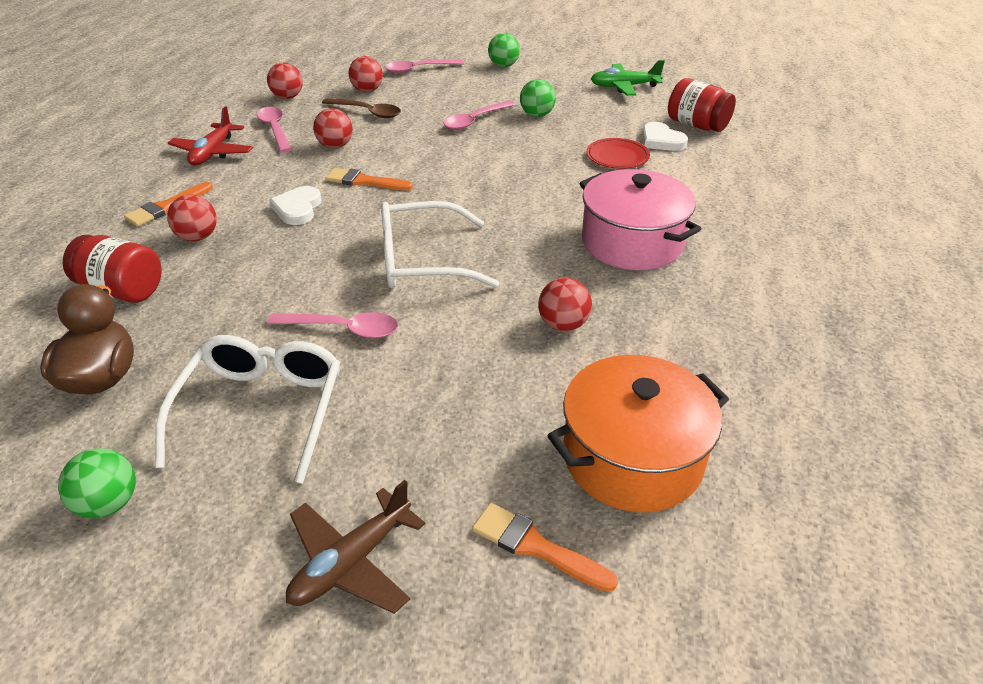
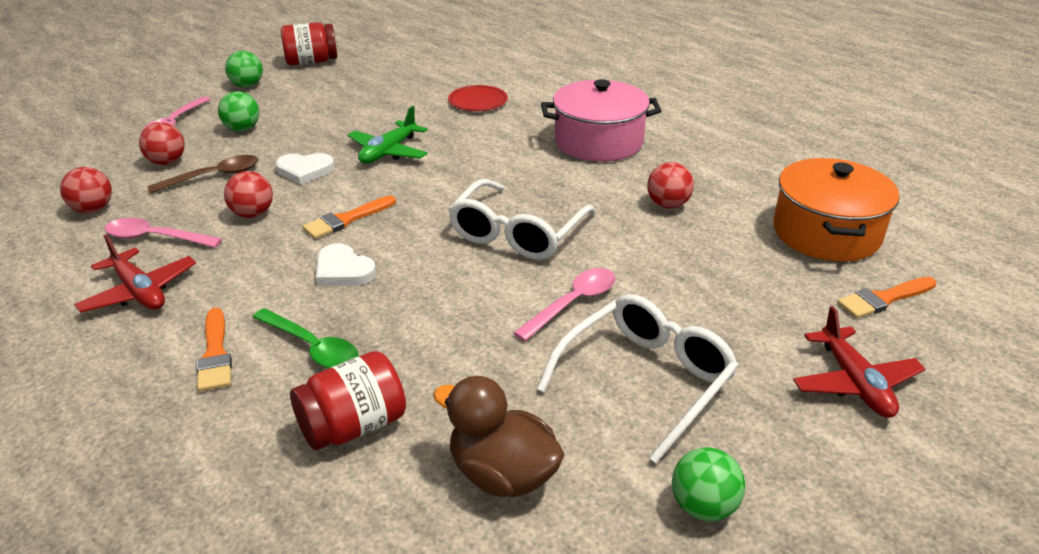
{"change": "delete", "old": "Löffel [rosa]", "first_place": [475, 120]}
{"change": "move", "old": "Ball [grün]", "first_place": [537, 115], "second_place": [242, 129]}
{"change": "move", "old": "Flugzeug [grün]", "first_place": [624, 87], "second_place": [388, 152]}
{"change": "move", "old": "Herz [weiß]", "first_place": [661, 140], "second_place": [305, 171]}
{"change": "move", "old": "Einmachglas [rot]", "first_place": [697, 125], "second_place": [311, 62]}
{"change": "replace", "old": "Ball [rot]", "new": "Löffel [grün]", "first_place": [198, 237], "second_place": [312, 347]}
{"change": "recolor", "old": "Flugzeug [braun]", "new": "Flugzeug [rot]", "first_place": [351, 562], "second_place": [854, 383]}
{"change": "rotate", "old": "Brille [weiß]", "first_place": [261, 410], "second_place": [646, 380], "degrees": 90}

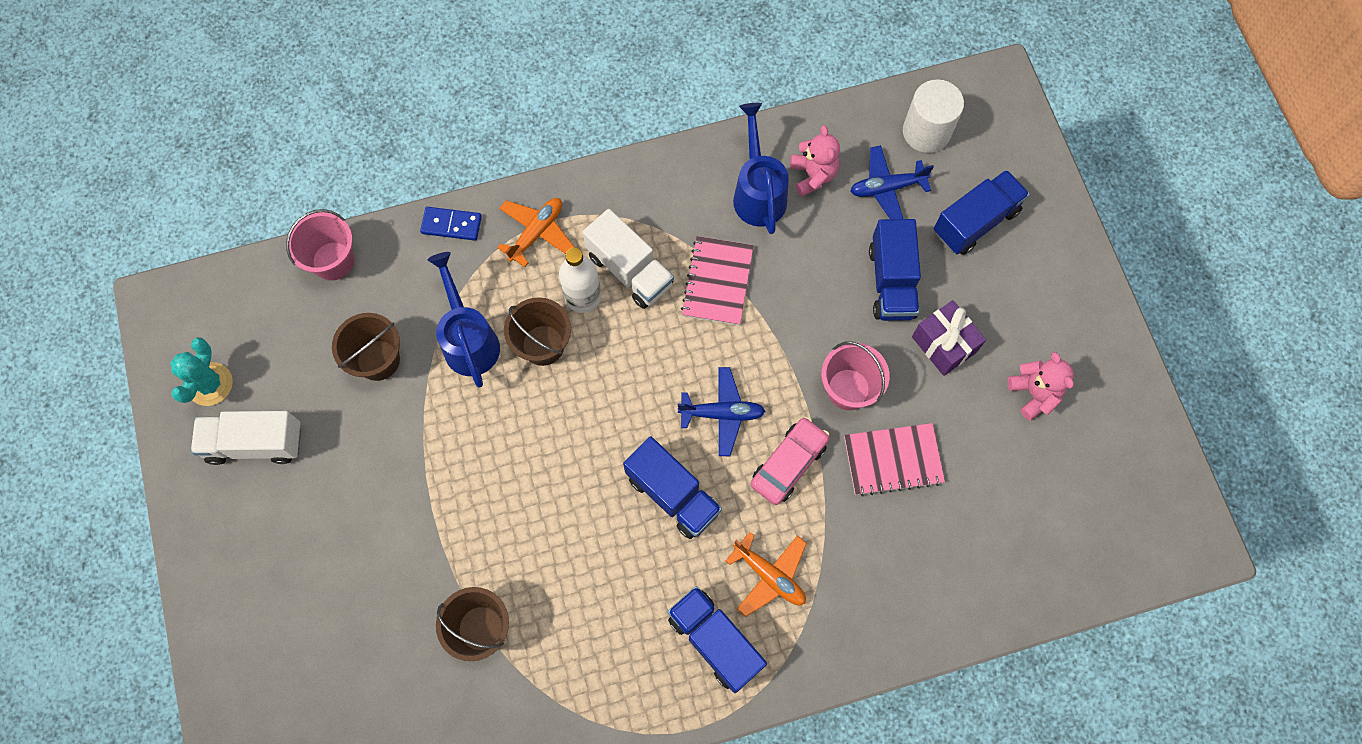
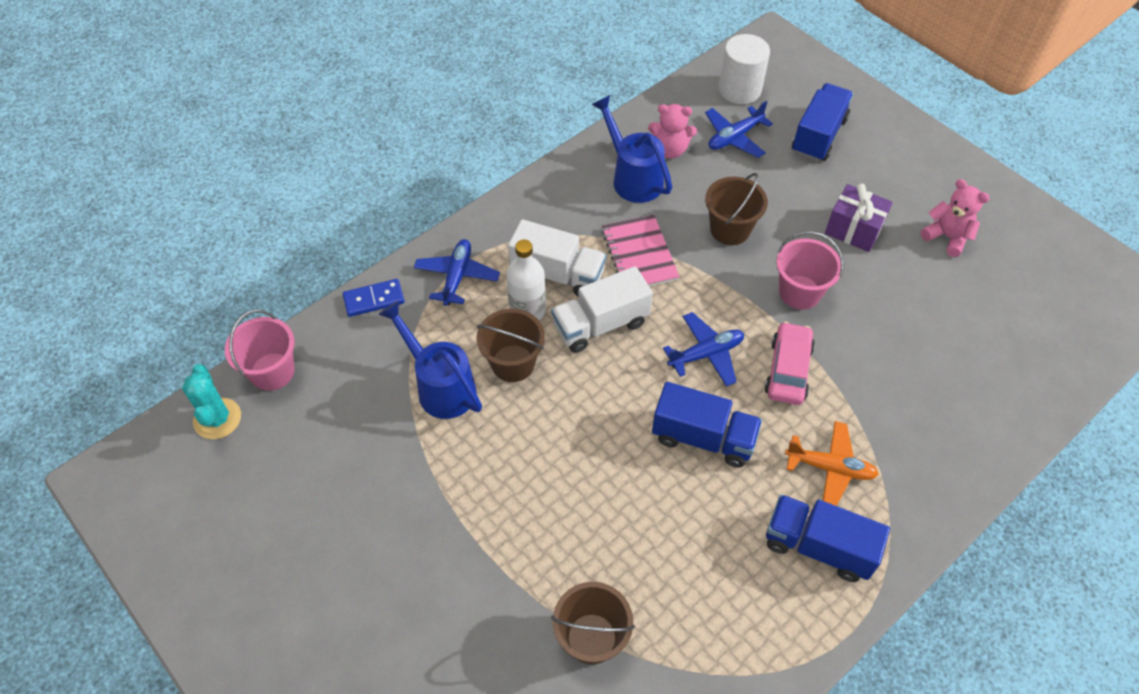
{"change": "delete", "old": "Notizbuch [rosa]", "first_place": [893, 460]}
{"change": "delete", "old": "Lastwagen [blau]", "first_place": [891, 282]}
{"change": "move", "old": "Kaktus [türkis]", "first_place": [210, 384], "second_place": [217, 419]}
{"change": "move", "old": "Lastwagen [weiß]", "first_place": [255, 443], "second_place": [600, 324]}
{"change": "move", "old": "Eimer [braun]", "first_place": [378, 360], "second_place": [730, 229]}
{"change": "recolor", "old": "Flugzeug [orange]", "new": "Flugzeug [blau]", "first_place": [536, 233], "second_place": [457, 277]}
{"change": "rotate", "old": "Teddybär [rosa]", "first_place": [813, 175], "second_place": [670, 149], "degrees": 135}

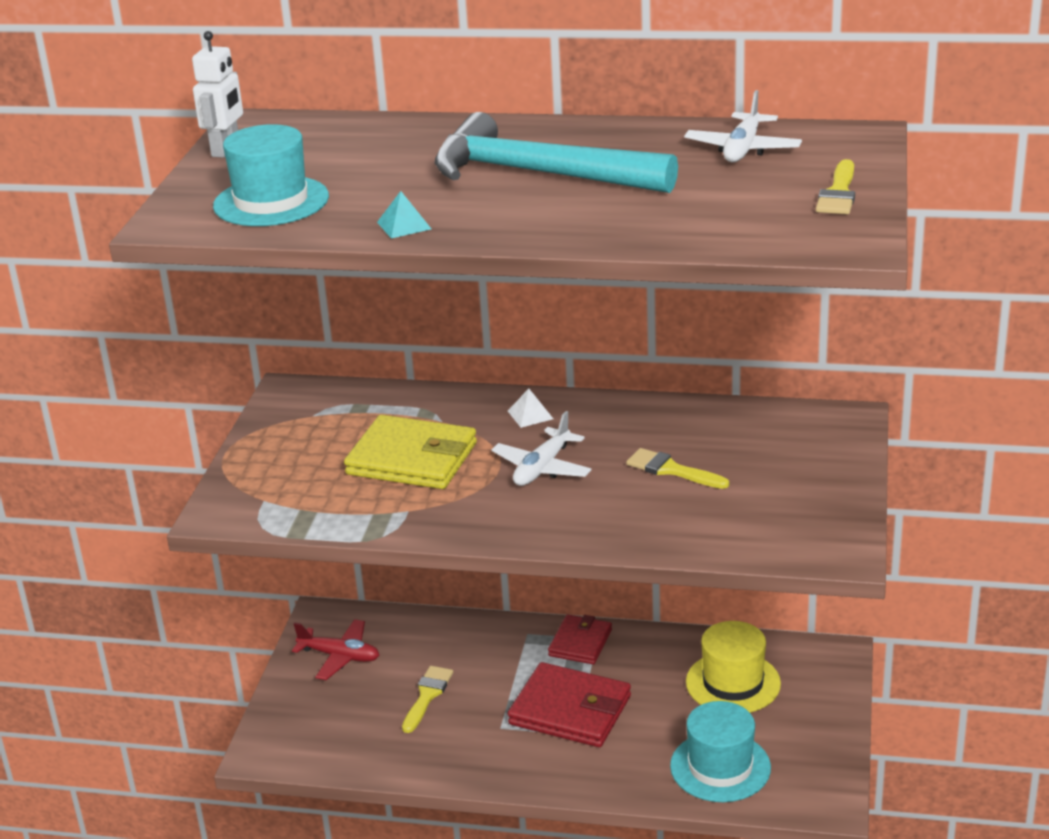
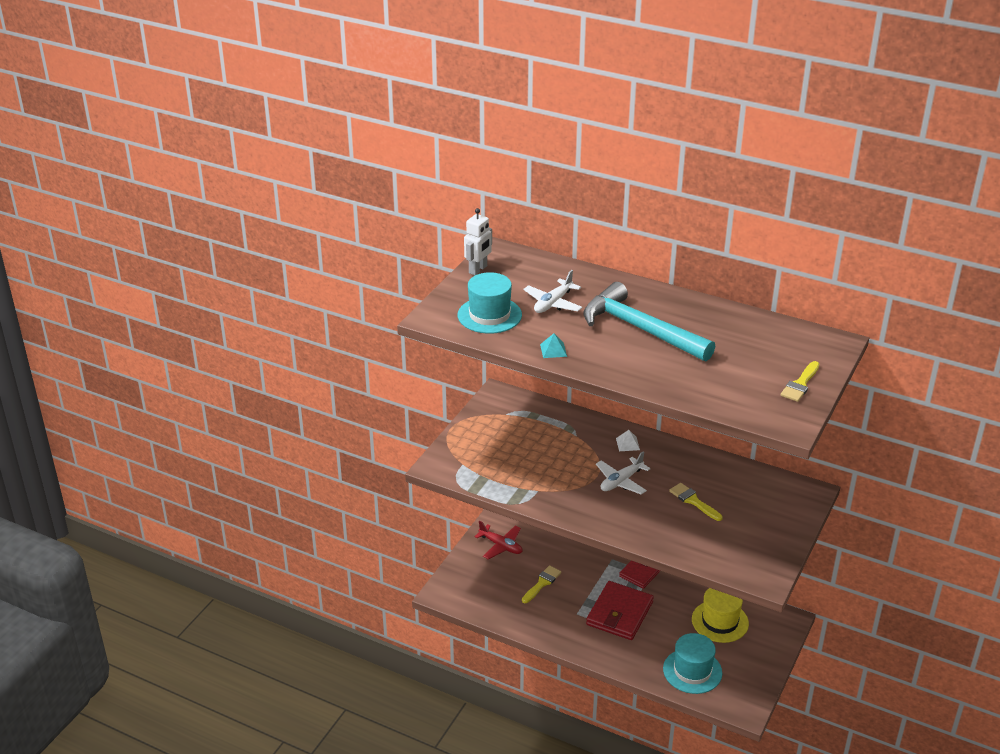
{"change": "delete", "old": "Geldbörse [gelb]", "first_place": [412, 459]}
{"change": "move", "old": "Flugzeug [weiß]", "first_place": [743, 149], "second_place": [553, 303]}
{"change": "rotate", "old": "Geldbörse [rot]", "first_place": [570, 710], "second_place": [619, 613], "degrees": 75}

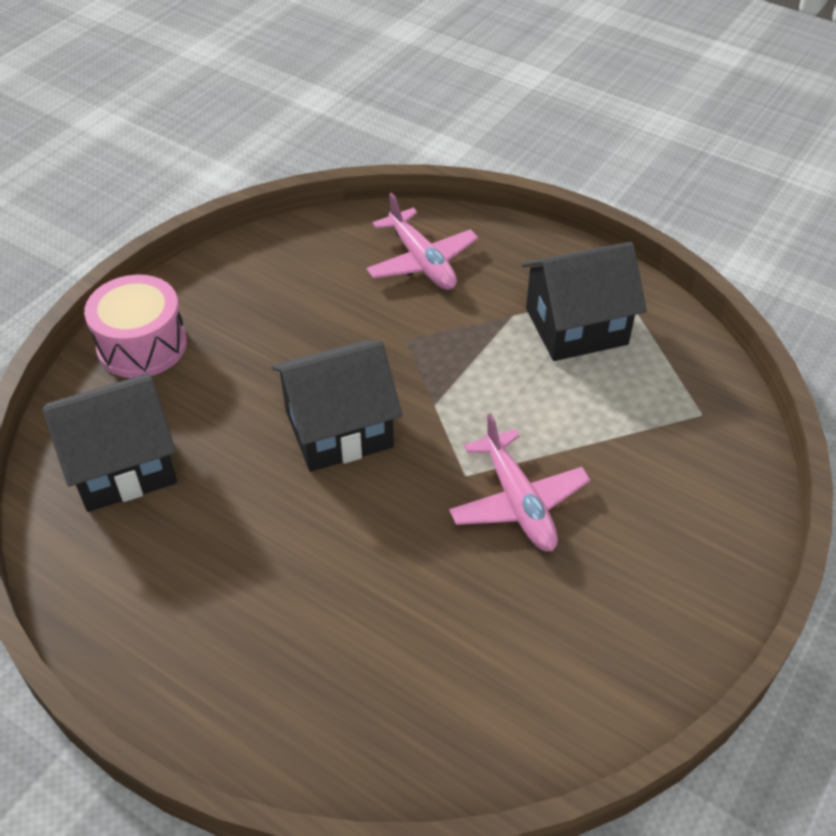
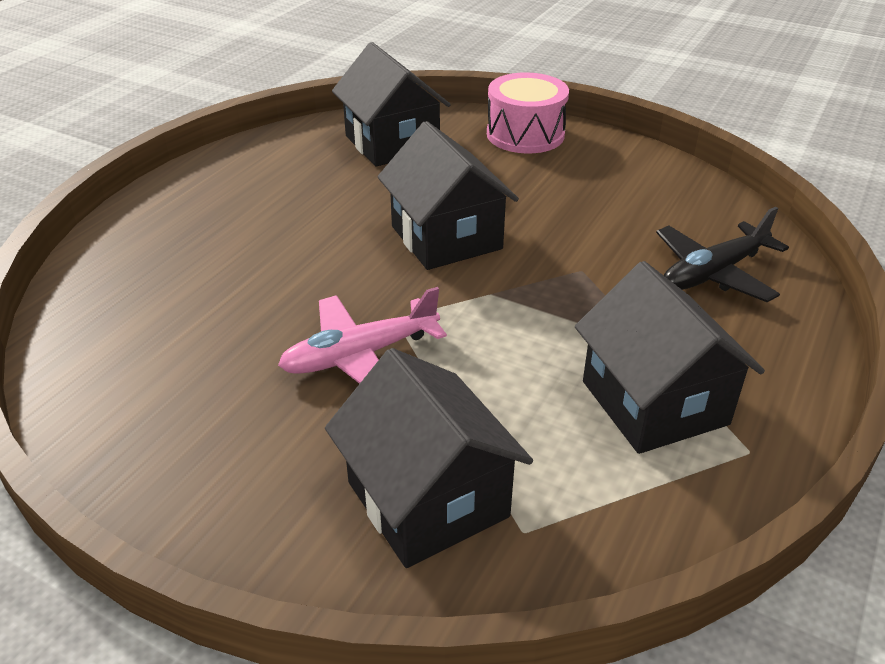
{"change": "insert", "new": "Haus [schwarz]", "second_place": [427, 499]}
{"change": "recolor", "old": "Flugzeug [rosa]", "new": "Flugzeug [schwarz]", "first_place": [422, 261], "second_place": [713, 273]}

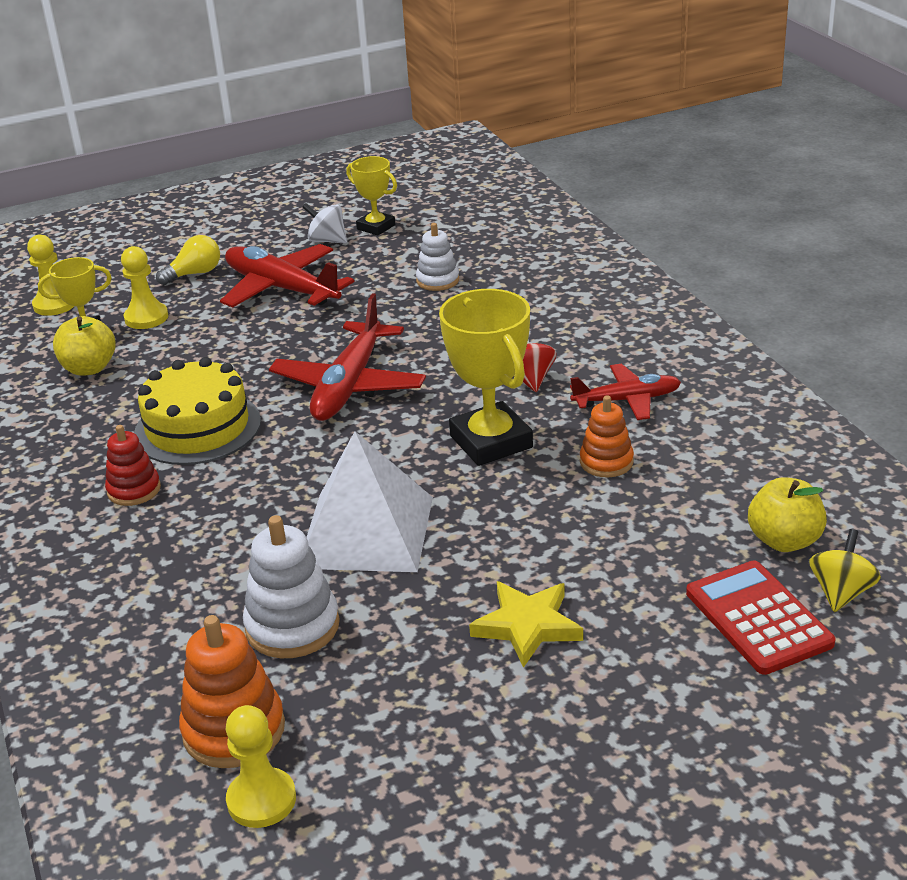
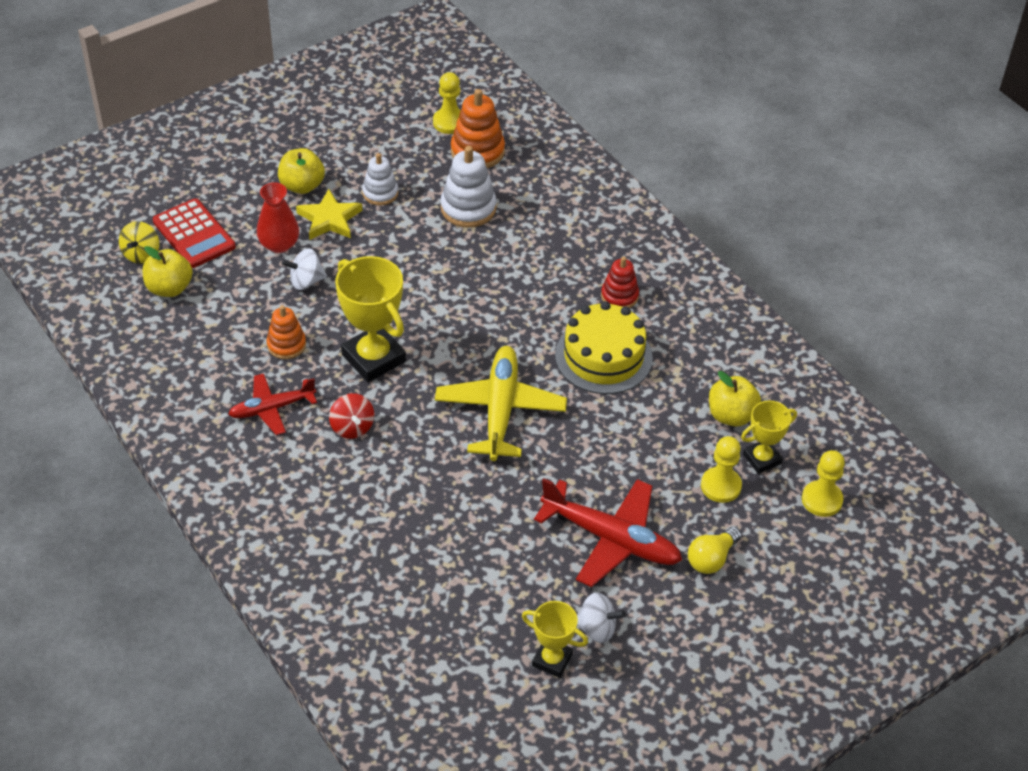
{"change": "delete", "old": "Pyramide [weiß]", "first_place": [366, 531]}
{"change": "insert", "new": "Vase [rot]", "second_place": [279, 244]}
{"change": "insert", "new": "Apfel [gelb]", "second_place": [302, 186]}
{"change": "insert", "new": "Kreisel [weiß]", "second_place": [306, 281]}
{"change": "move", "old": "Stapelspielzeug [weiß]", "first_place": [437, 280], "second_place": [380, 193]}
{"change": "recolor", "old": "Flugzeug [rot]", "new": "Flugzeug [gelb]", "first_place": [349, 385], "second_place": [500, 410]}

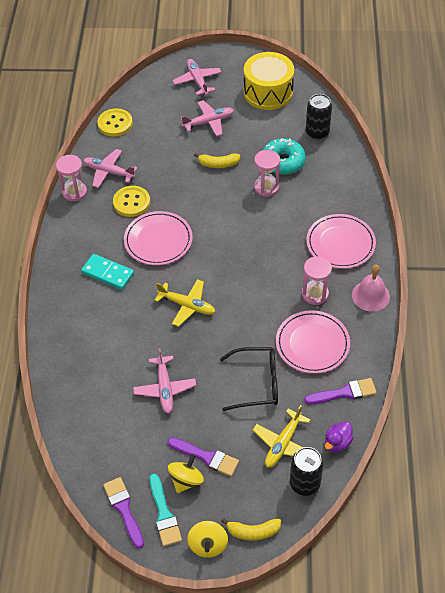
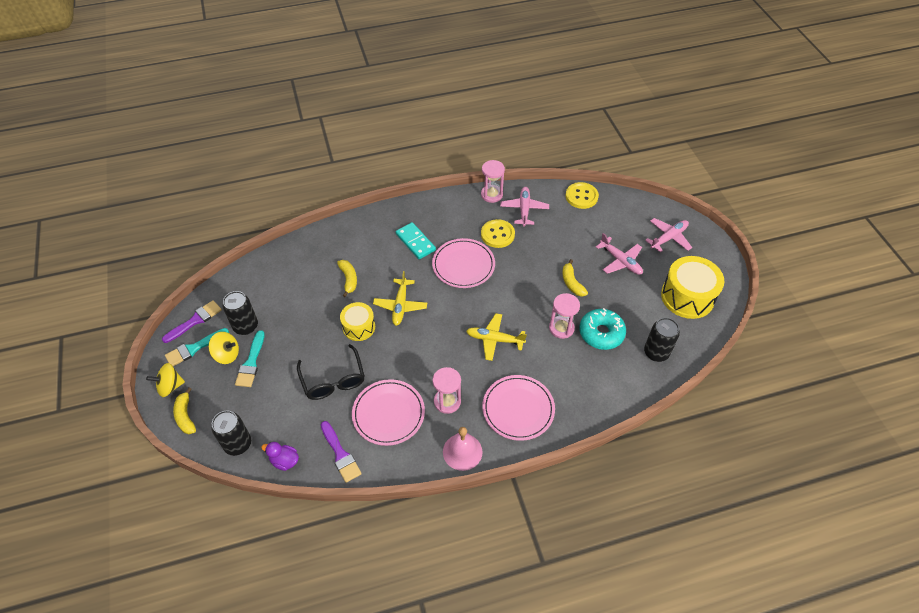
{"change": "delete", "old": "Flugzeug [rosa]", "first_place": [165, 388]}
{"change": "insert", "new": "Dose [schwarz]", "second_place": [246, 326]}
{"change": "insert", "new": "Banane [gelb]", "second_place": [348, 279]}
{"change": "insert", "new": "Trommel [gelb]", "second_place": [359, 327]}
{"change": "move", "old": "Flugzeug [gelb]", "first_place": [283, 443], "second_place": [494, 339]}
{"change": "recolor", "old": "Pinsel [lila]", "new": "Pinsel [türkis]", "first_place": [206, 457], "second_place": [251, 362]}
{"change": "rotate", "old": "Dominostein [türkis]", "first_place": [107, 273], "second_place": [415, 242], "degrees": -45}

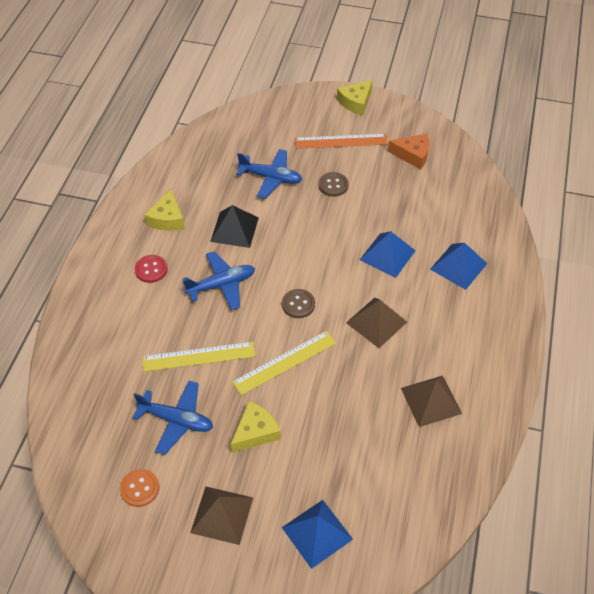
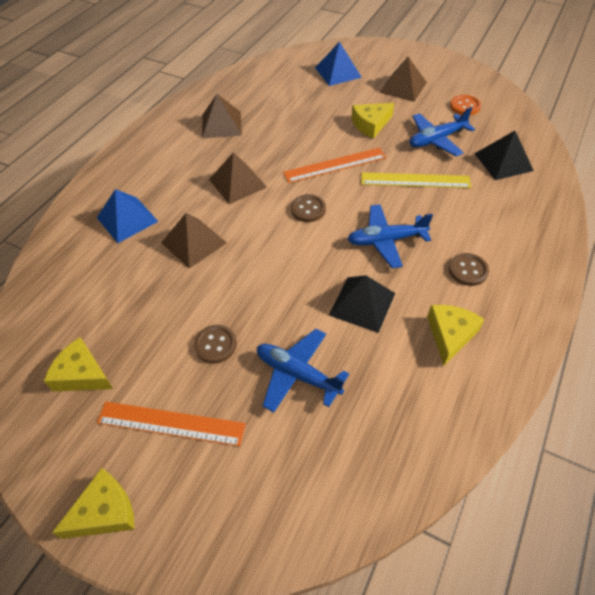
{"change": "insert", "new": "Pyramide [schwarz]", "second_place": [503, 162]}
{"change": "recolor", "old": "Knopf [rot]", "new": "Knopf [braun]", "first_place": [151, 269], "second_place": [468, 270]}
{"change": "recolor", "old": "Lineal [gelb]", "new": "Lineal [orange]", "first_place": [285, 362], "second_place": [335, 165]}
{"change": "recolor", "old": "Pyramide [blau]", "new": "Pyramide [braun]", "first_place": [387, 255], "second_place": [194, 242]}
{"change": "recolor", "old": "Käse [orange]", "new": "Käse [gelb]", "first_place": [412, 155], "second_place": [82, 374]}
{"change": "rotate", "old": "Flugzeug [blau]", "first_place": [176, 420], "second_place": [436, 140], "degrees": -60}

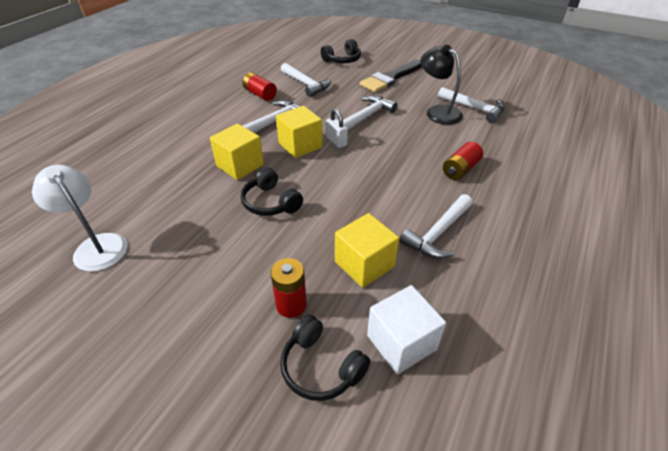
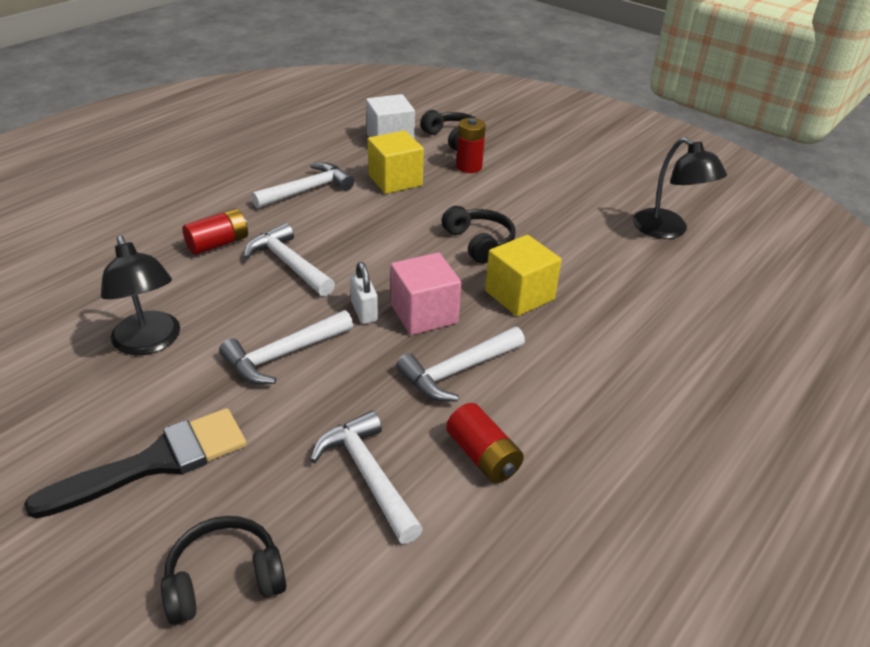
{"change": "move", "old": "Hammer [weiß]", "first_place": [474, 108], "second_place": [288, 264]}
{"change": "recolor", "old": "Lampe [weiß]", "new": "Lampe [schwarz]", "first_place": [96, 245], "second_place": [668, 230]}
{"change": "recolor", "old": "Kubus [gelb]", "new": "Kubus [rosa]", "first_place": [300, 145], "second_place": [424, 314]}

